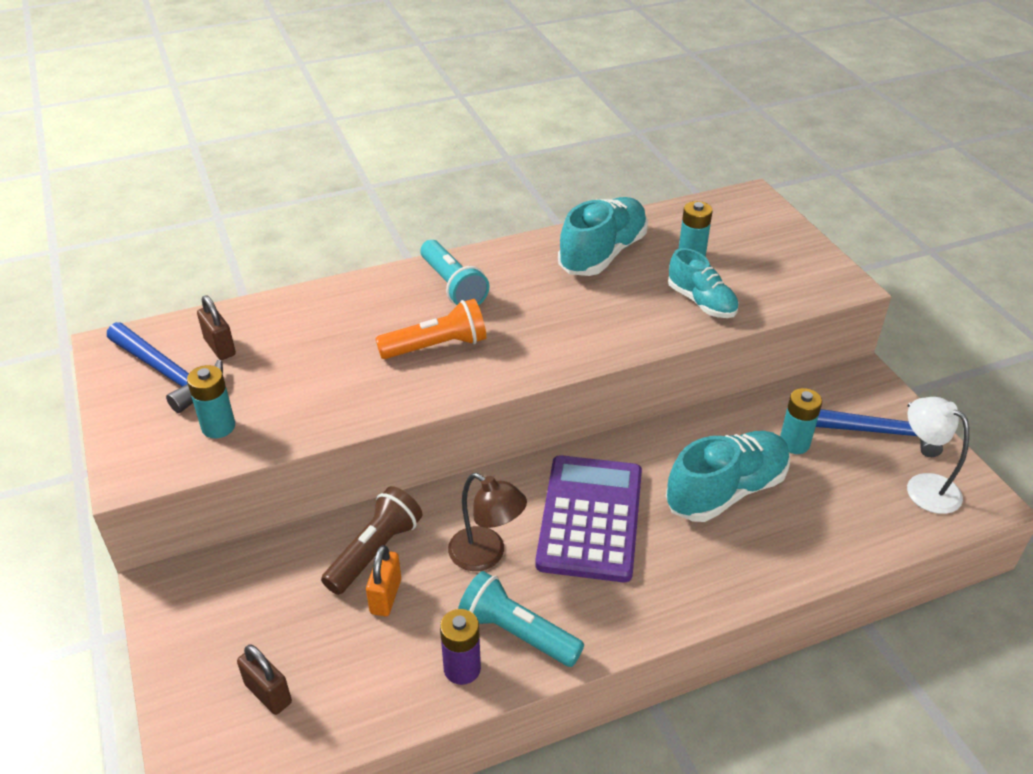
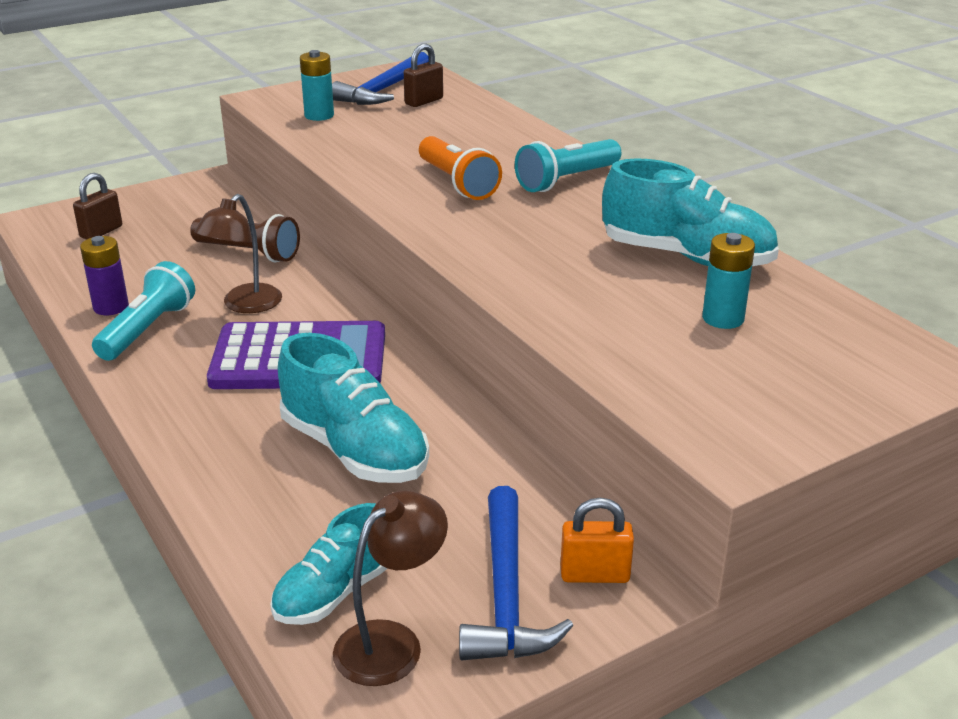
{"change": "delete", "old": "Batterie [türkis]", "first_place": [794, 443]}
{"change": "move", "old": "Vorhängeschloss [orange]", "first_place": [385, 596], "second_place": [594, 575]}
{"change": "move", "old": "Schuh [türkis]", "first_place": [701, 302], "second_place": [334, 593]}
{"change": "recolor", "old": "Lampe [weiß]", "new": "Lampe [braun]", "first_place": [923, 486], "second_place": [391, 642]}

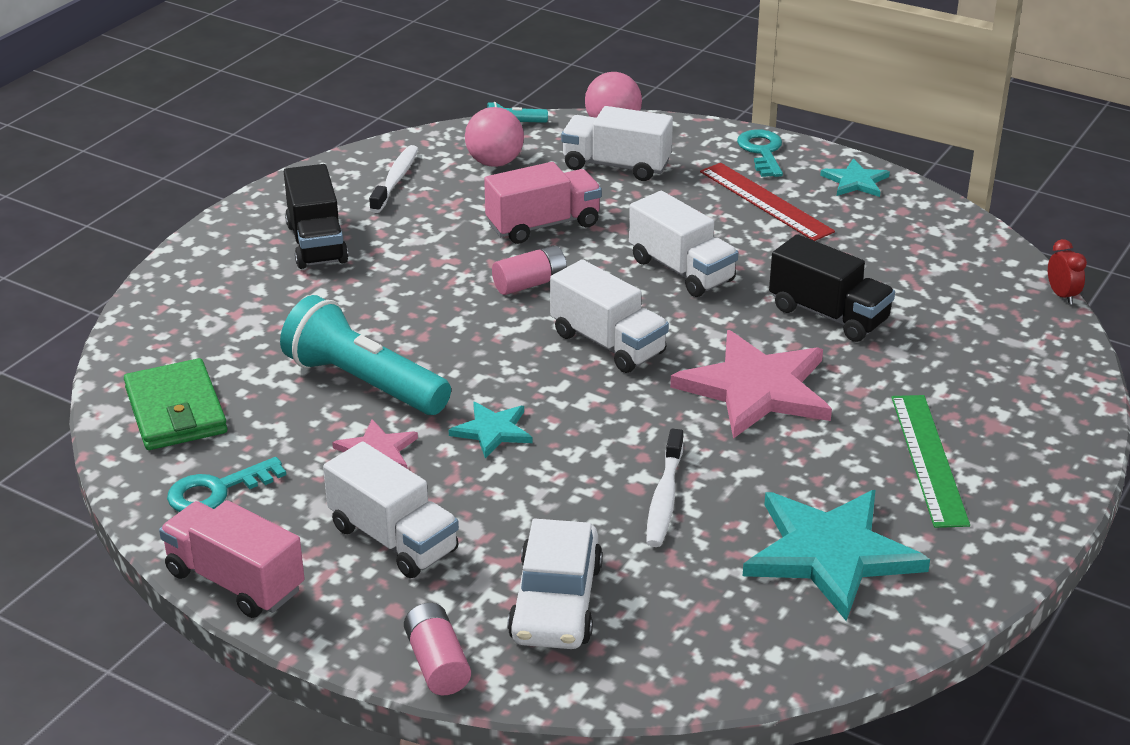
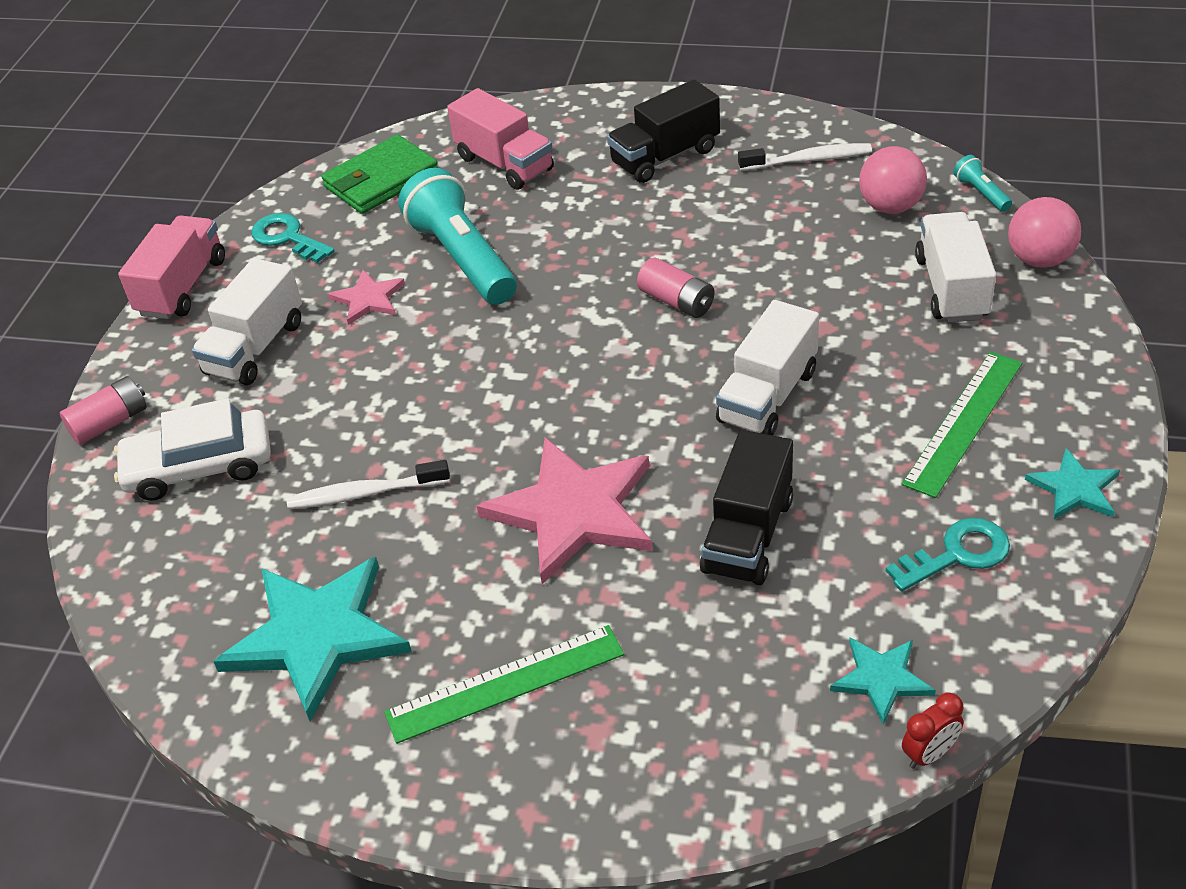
{"change": "delete", "old": "Lastwagen [weiß]", "first_place": [608, 343]}
{"change": "move", "old": "Stern [türkis]", "first_place": [492, 431], "second_place": [881, 679]}
{"change": "move", "old": "Lastwagen [rosa]", "first_place": [543, 225], "second_place": [504, 164]}
{"change": "move", "old": "Schlüssel [türkis]", "first_place": [762, 152], "second_place": [957, 554]}
{"change": "recolor", "old": "Lineal [rot]", "new": "Lineal [grün]", "first_place": [765, 201], "second_place": [963, 422]}
{"change": "rotate", "old": "Taschenlampe [türkis]", "first_place": [364, 383], "second_place": [463, 258], "degrees": -45}

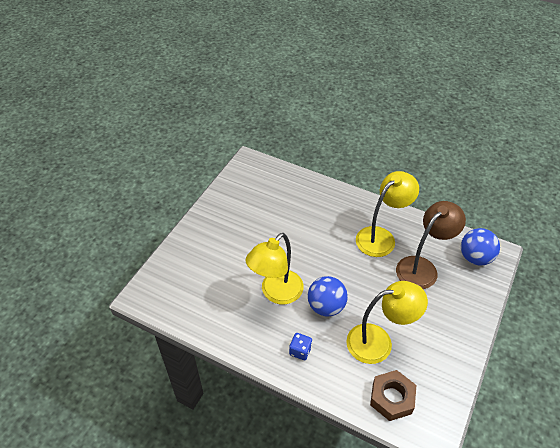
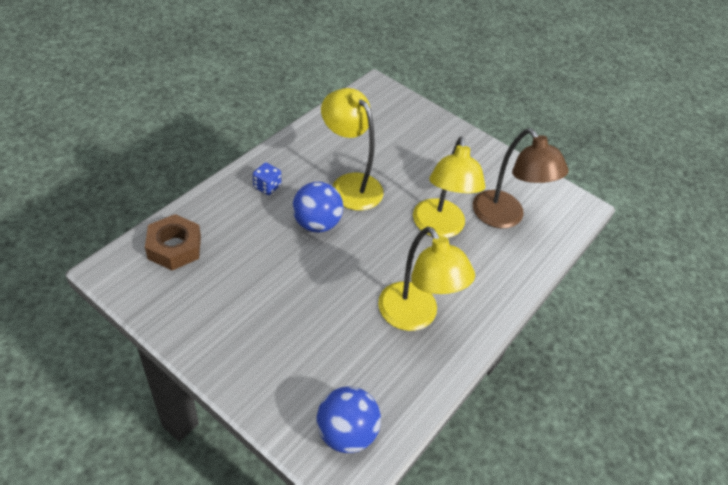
{"change": "move", "old": "Lampe [gelb]", "first_place": [379, 342], "second_place": [439, 228]}
{"change": "move", "old": "Lampe [braun]", "first_place": [422, 267], "second_place": [505, 217]}

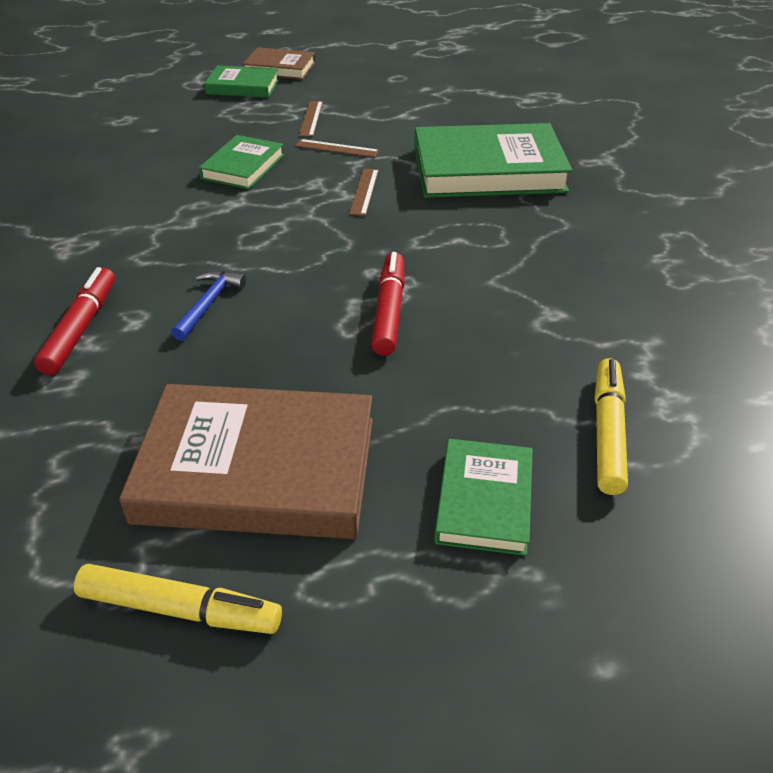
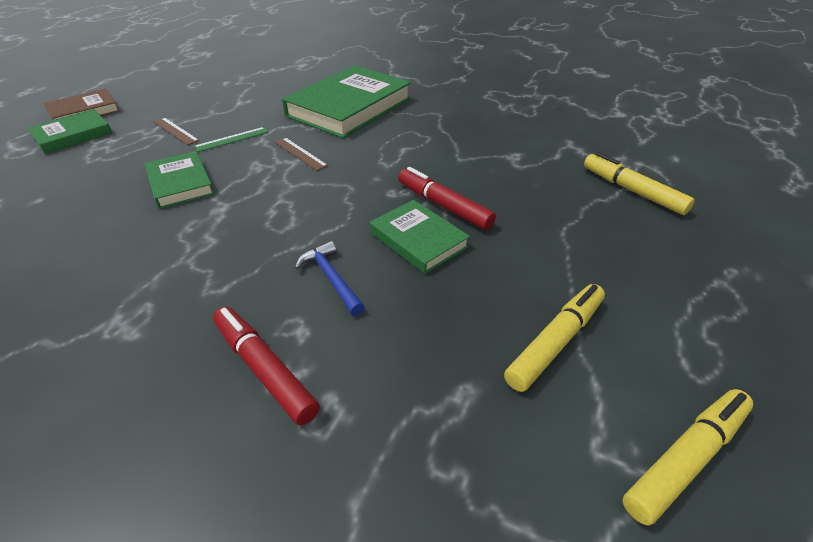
{"change": "move", "old": "Buch [grün]", "first_place": [484, 500], "second_place": [418, 240]}
{"change": "replace", "old": "Buch [braun]", "new": "Filzstift [gelb]", "first_place": [257, 469], "second_place": [555, 342]}
{"change": "recolor", "old": "Lineal [braun]", "new": "Lineal [grün]", "first_place": [337, 148], "second_place": [232, 139]}

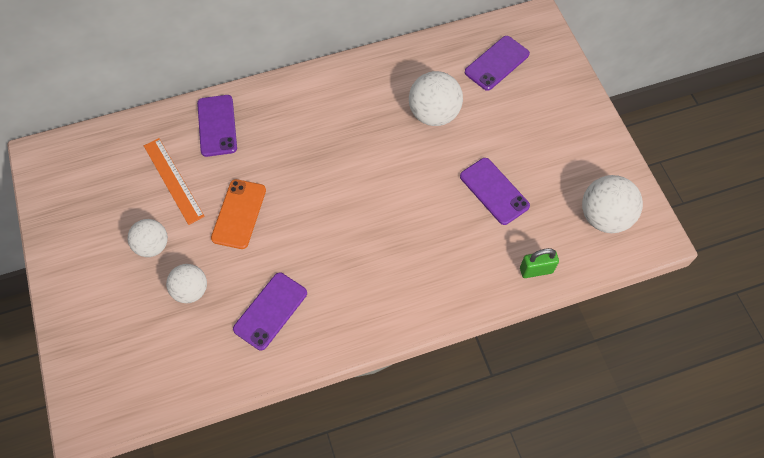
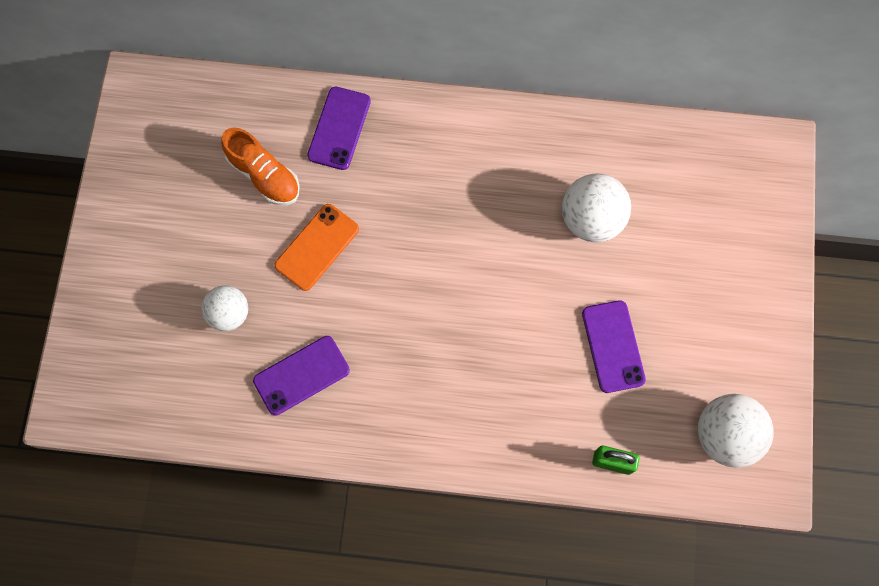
{"change": "delete", "old": "Ball [weiß]", "first_place": [152, 246]}
{"change": "delete", "old": "Handy [lila]", "first_place": [497, 63]}
{"change": "replace", "old": "Lineal [orange]", "new": "Schuh [orange]", "first_place": [173, 180], "second_place": [264, 175]}

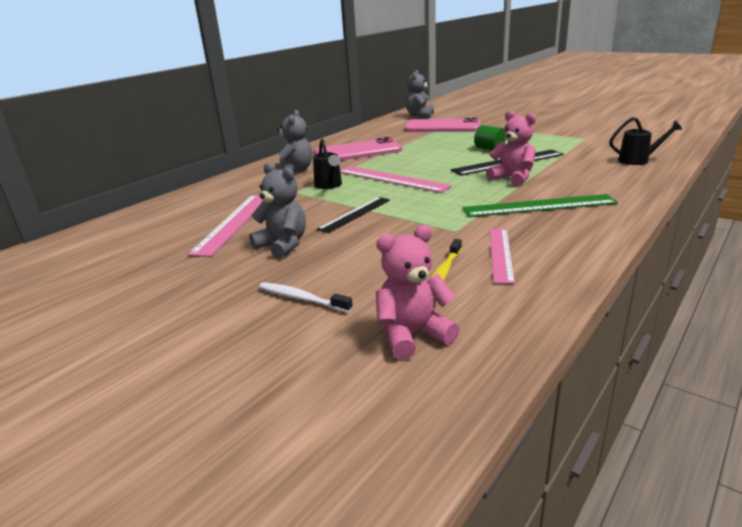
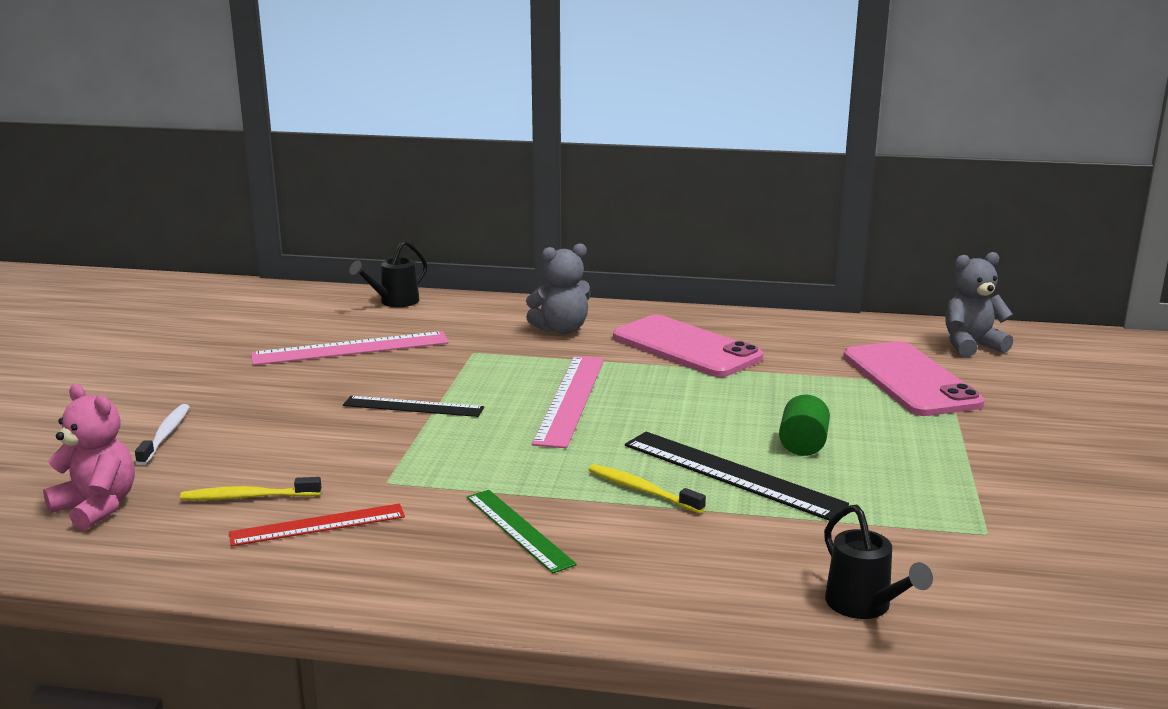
{"change": "delete", "old": "Teddybär [grau]", "first_place": [283, 245]}
{"change": "move", "old": "Gießkanne [schwarz]", "first_place": [329, 185], "second_place": [394, 302]}
{"change": "replace", "old": "Teddybär [rosa]", "new": "Zahnbürste [gelb]", "first_place": [512, 178], "second_place": [642, 490]}
{"change": "recolor", "old": "Lineal [rosa]", "new": "Lineal [rot]", "first_place": [500, 254], "second_place": [318, 525]}
{"change": "resize", "old": "Lineal [grün]", "first_place": [539, 206], "second_place": [518, 530], "factor": 0.65}

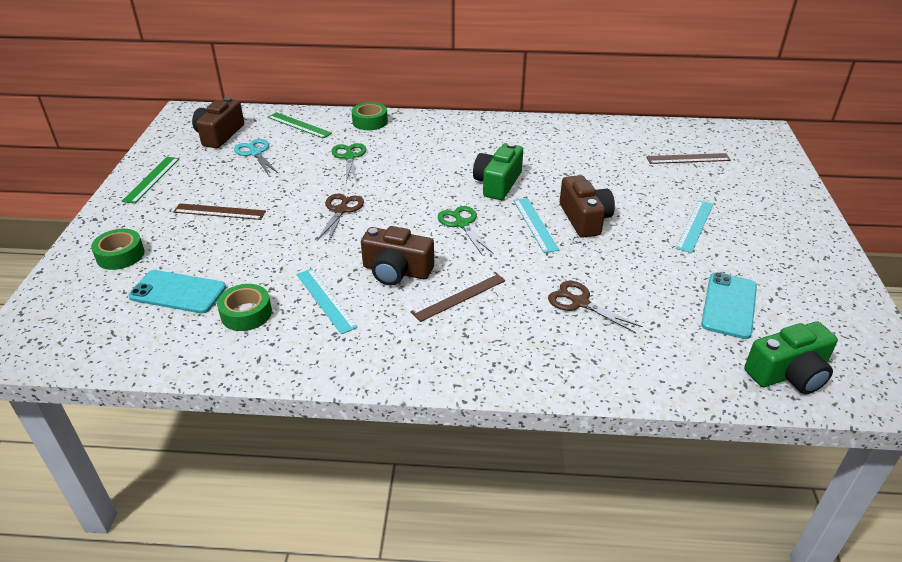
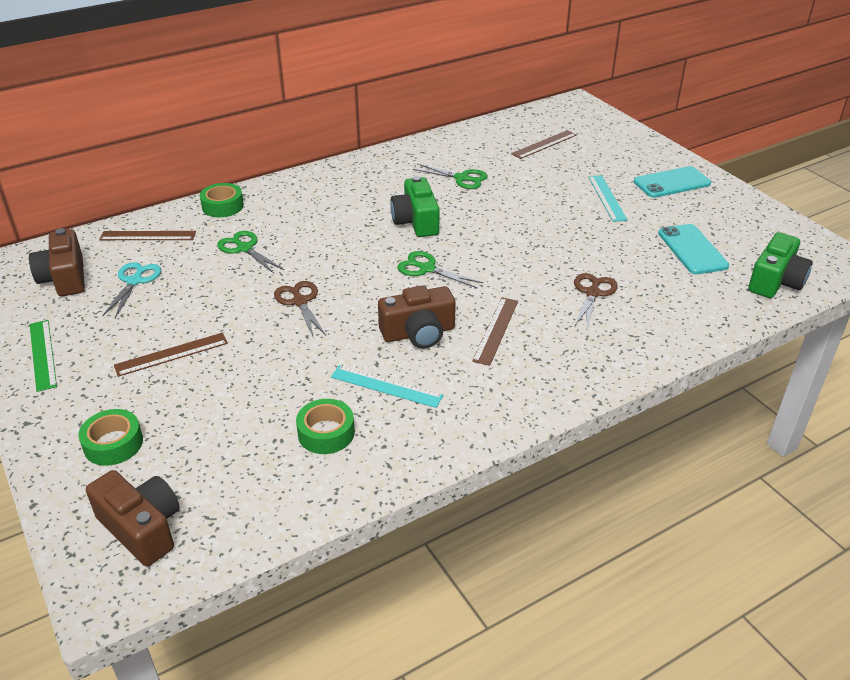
{"change": "delete", "old": "Lineal [türkis]", "first_place": [535, 224]}
{"change": "insert", "new": "Schere [grün]", "second_place": [461, 178]}
{"change": "move", "old": "Handy [türkis]", "first_place": [178, 292], "second_place": [672, 183]}
{"change": "move", "old": "Kamera [braun]", "first_place": [584, 219], "second_place": [142, 528]}
{"change": "recolor", "old": "Lineal [grün]", "new": "Lineal [braun]", "first_place": [299, 125], "second_place": [148, 236]}
{"change": "rotate", "old": "Schere [türkis]", "first_place": [255, 153], "second_place": [134, 281], "degrees": 75}
{"change": "rotate", "old": "Schere [braun]", "first_place": [580, 303], "second_place": [592, 293], "degrees": 105}

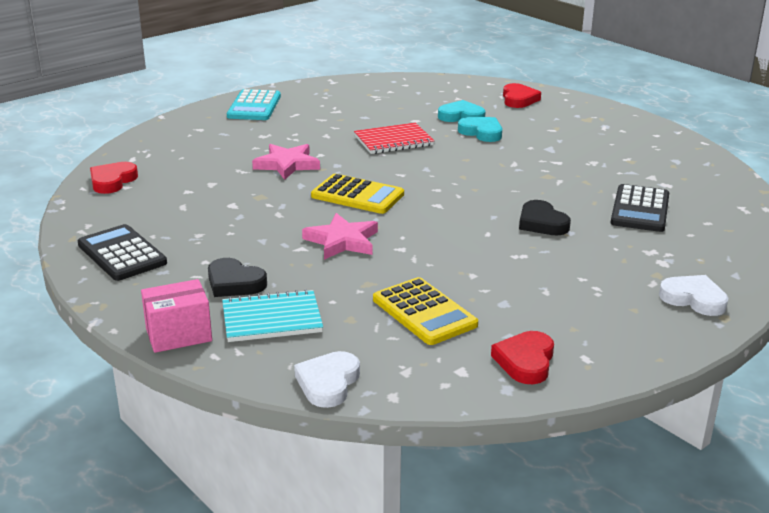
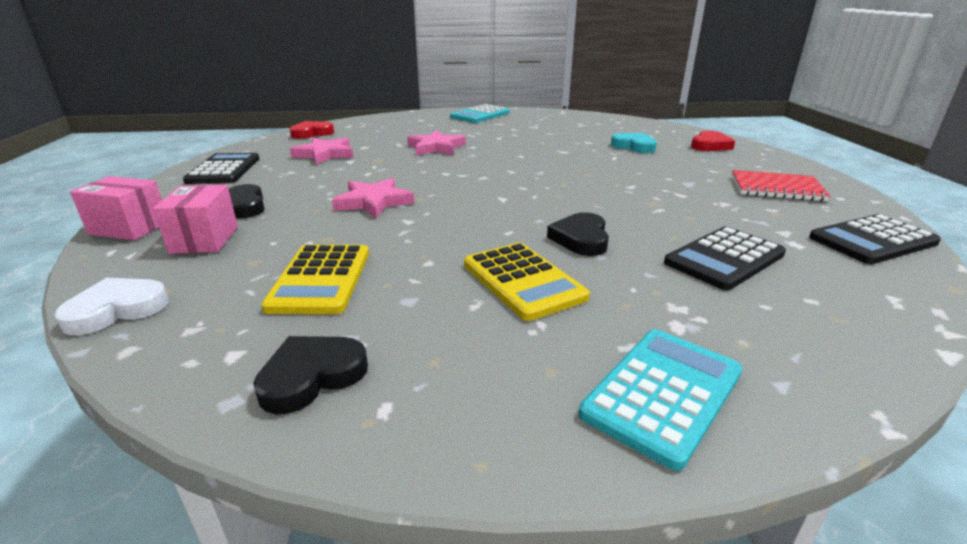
{"change": "delete", "old": "Herz [türkis]", "first_place": [481, 132]}
{"change": "insert", "new": "Stern [rosa]", "second_place": [325, 154]}
{"change": "insert", "new": "Taschenrechner [schwarz]", "second_place": [872, 240]}
{"change": "move", "old": "Taschenrechner [gelb]", "first_place": [357, 195], "second_place": [523, 281]}
{"change": "move", "old": "Notizbuch [rot]", "first_place": [393, 141], "second_place": [776, 188]}
{"change": "replace", "old": "Notizbuch [türkis]", "new": "Schachtel [rosa]", "first_place": [272, 319], "second_place": [205, 239]}
{"change": "replace", "old": "Herz [weiß]", "new": "Taschenrechner [türkis]", "first_place": [693, 299], "second_place": [662, 393]}
{"change": "recolor", "old": "Herz [rot]", "new": "Herz [schwarz]", "first_place": [525, 361], "second_place": [311, 376]}

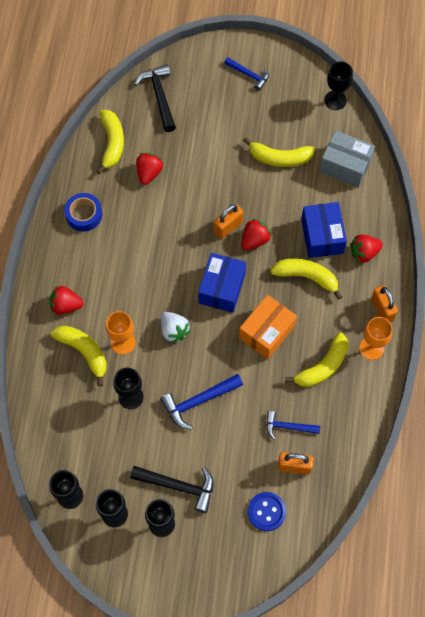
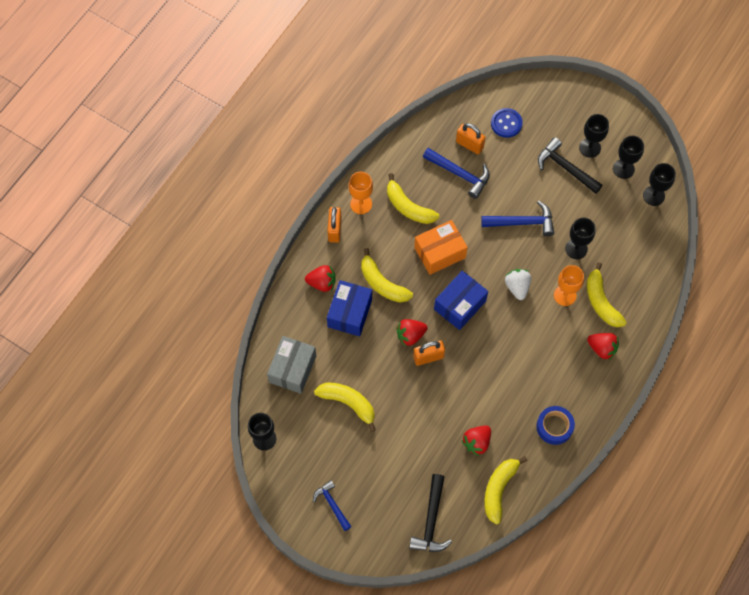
{"change": "rotate", "old": "Banane [gelb]", "first_place": [322, 366], "second_place": [408, 207], "degrees": -120}
{"change": "rotate", "old": "Schachtel [grau]", "first_place": [345, 165], "second_place": [292, 369], "degrees": 60}
{"change": "resize", "old": "Hammer [blau]", "first_place": [288, 427], "second_place": [459, 174], "factor": 1.52}

